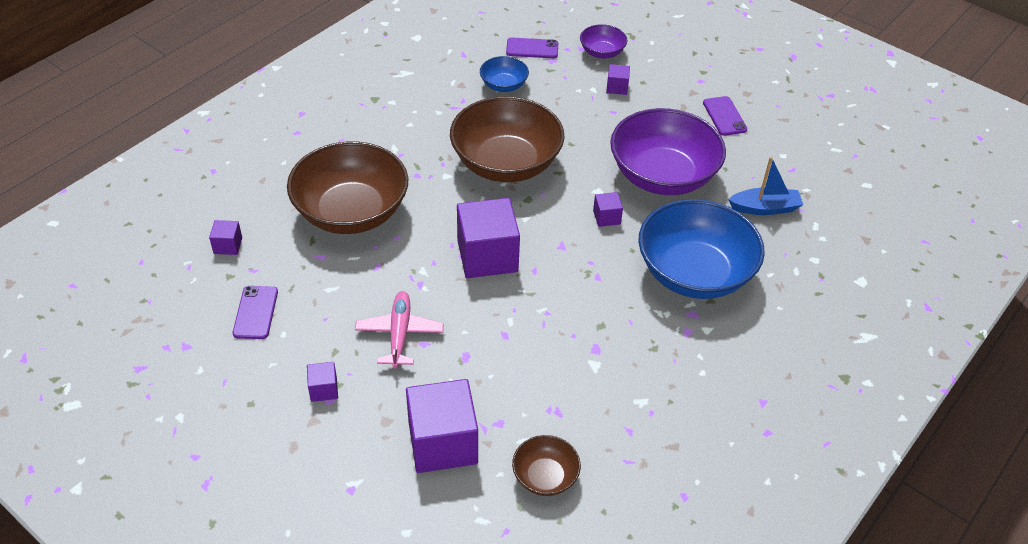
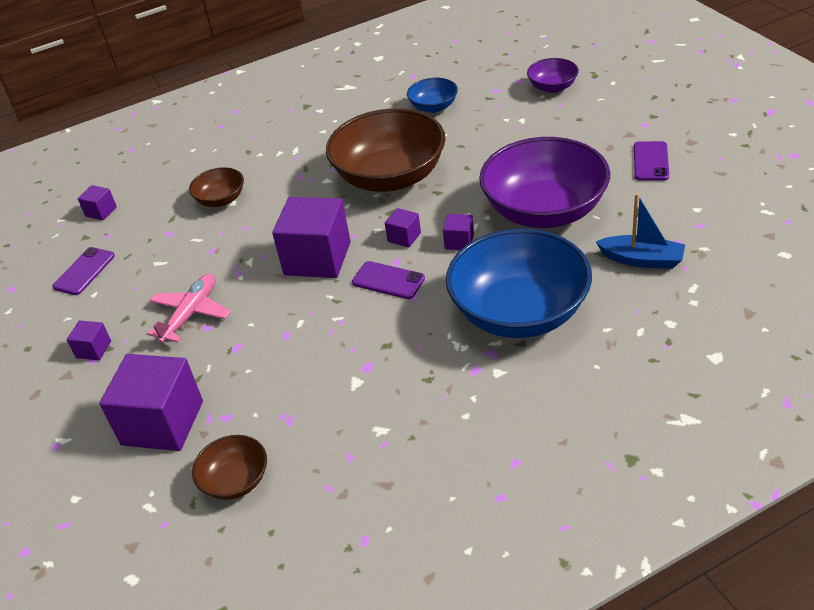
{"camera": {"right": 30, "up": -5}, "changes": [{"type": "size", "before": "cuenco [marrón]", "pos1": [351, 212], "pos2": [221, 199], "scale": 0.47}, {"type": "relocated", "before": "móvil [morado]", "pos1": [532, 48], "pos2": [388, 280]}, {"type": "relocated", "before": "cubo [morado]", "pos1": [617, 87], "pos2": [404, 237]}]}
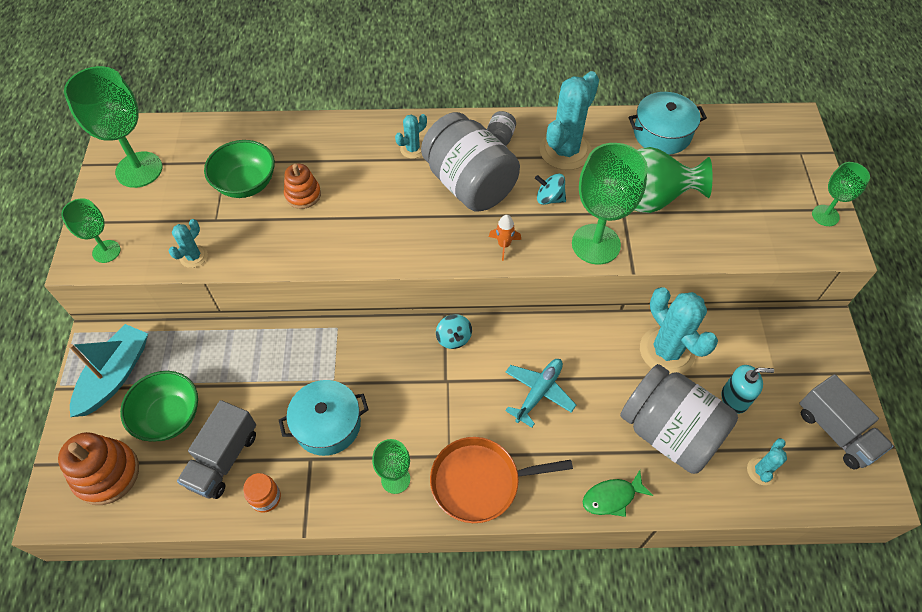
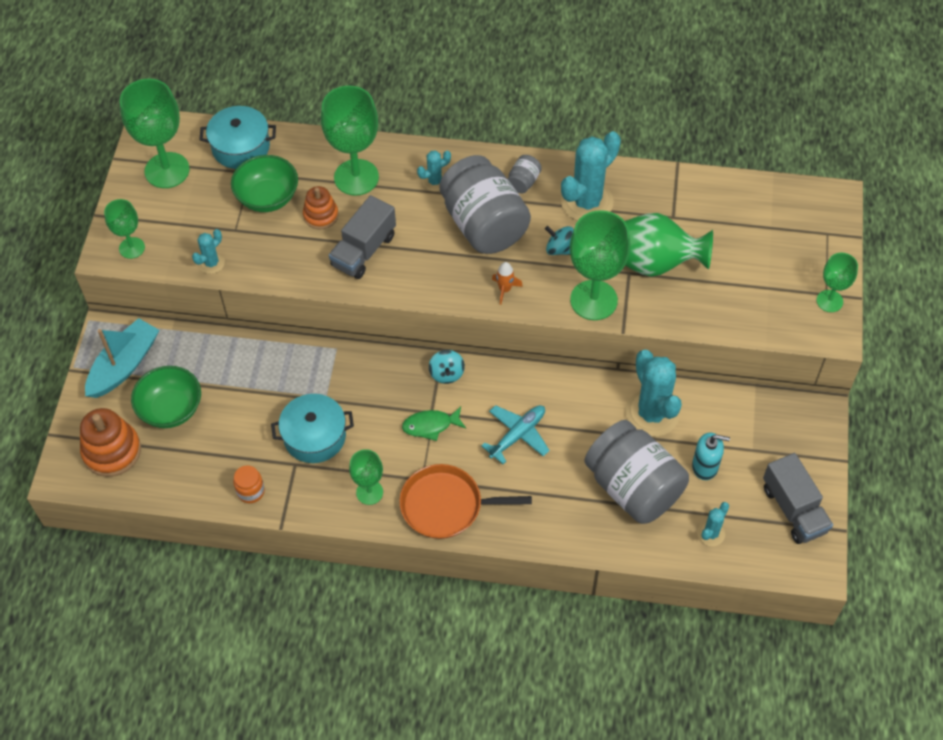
{"camera": {"right": 10, "up": 0}, "changes": [{"type": "relocated", "before": "olla [turquesa]", "pos1": [662, 133], "pos2": [241, 147]}, {"type": "appeared", "after": "copa [verde]", "pos2": [356, 177]}, {"type": "relocated", "before": "camión [gris]", "pos1": [223, 459], "pos2": [364, 250]}, {"type": "relocated", "before": "pez [verde]", "pos1": [612, 497], "pos2": [430, 425]}]}
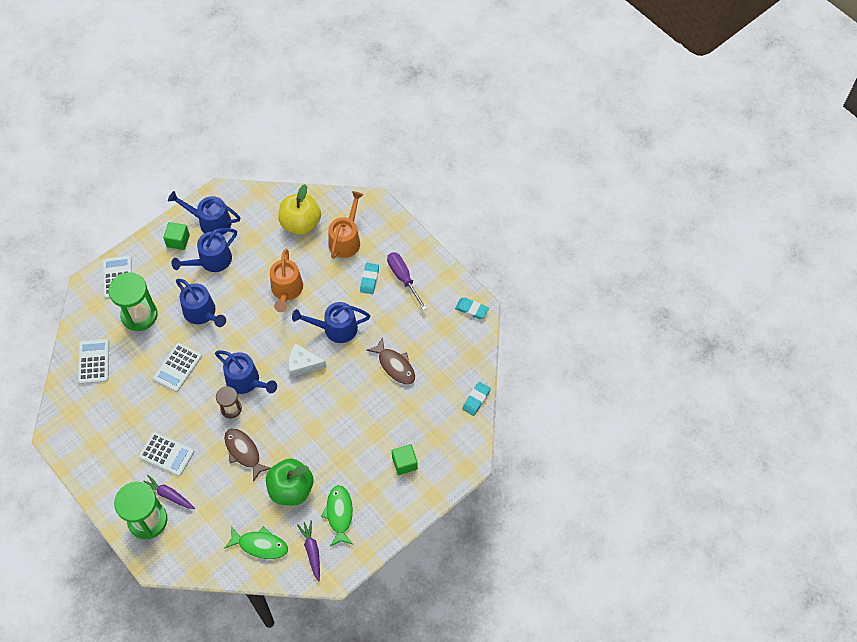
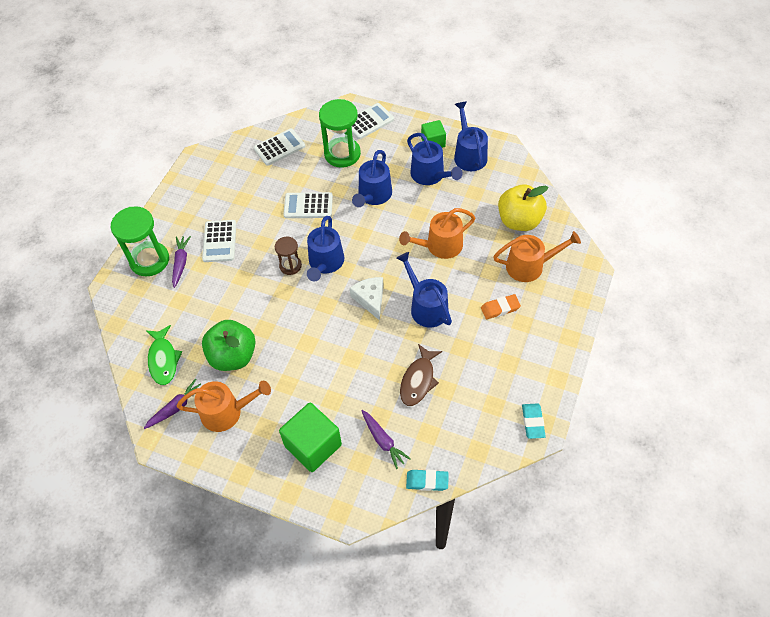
{"camera": {"right": 65, "up": -5}, "changes": [{"type": "exchanged", "before": "pez [verde]", "after": "regadera [naranja]", "pos1": [339, 514], "pos2": [226, 412]}, {"type": "size", "before": "cubo [verde]", "pos1": [404, 463], "pos2": [313, 445], "scale": 1.69}, {"type": "appeared", "after": "zanahoria [morado]", "pos2": [383, 441]}, {"type": "spun", "before": "regadera [azul]", "pos1": [211, 261], "pos2": [430, 175], "turn": -150}, {"type": "colour", "before": "goma de borrar [turquesa]", "after": "goma de borrar [naranja]", "pos1": [369, 279], "pos2": [500, 308]}, {"type": "missing", "before": "pez [marrón]", "pos1": [244, 452]}, {"type": "missing", "before": "destornillador [morado]", "pos1": [403, 278]}]}
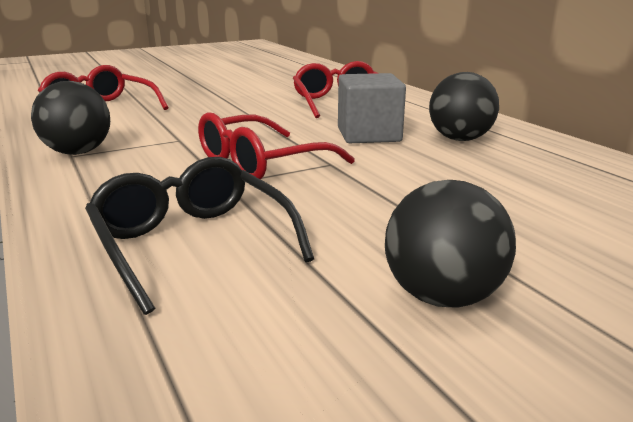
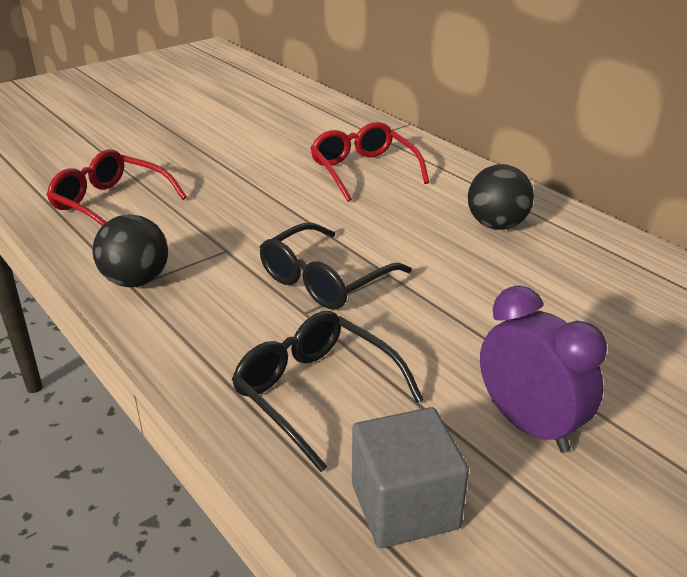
{"camera": {"right": -10, "up": 10}, "changes": [{"type": "colour", "before": "gafas [rojo]", "after": "gafas [negro]", "pos1": [260, 163], "pos2": [324, 280]}, {"type": "relocated", "before": "cubo [gris]", "pos1": [369, 135], "pos2": [404, 506]}, {"type": "exchanged", "before": "pelota [negro]", "after": "despertador [morado]", "pos1": [442, 297], "pos2": [529, 425]}]}
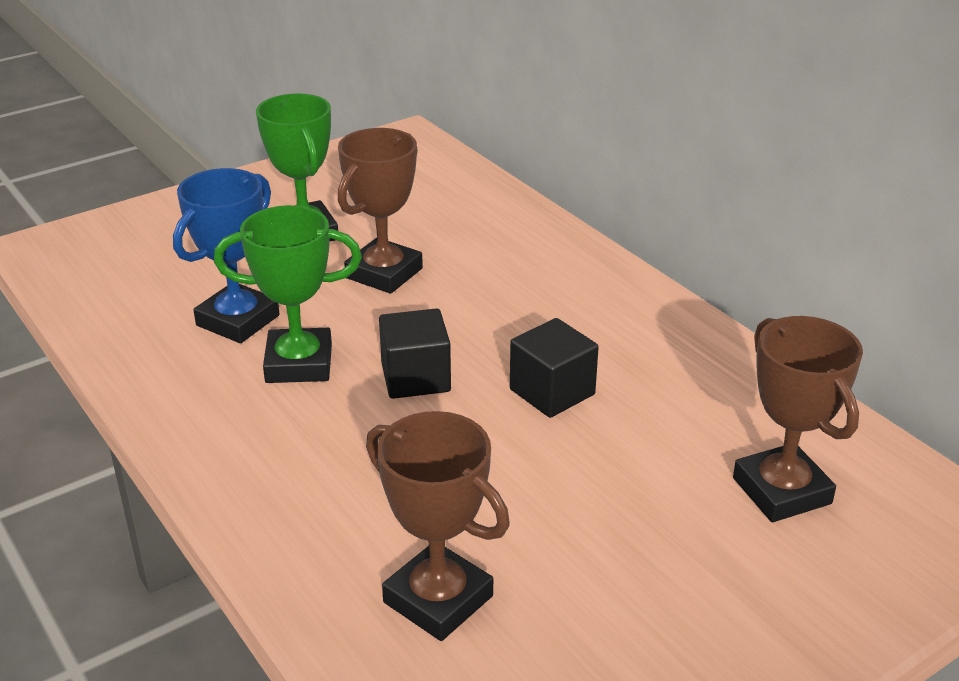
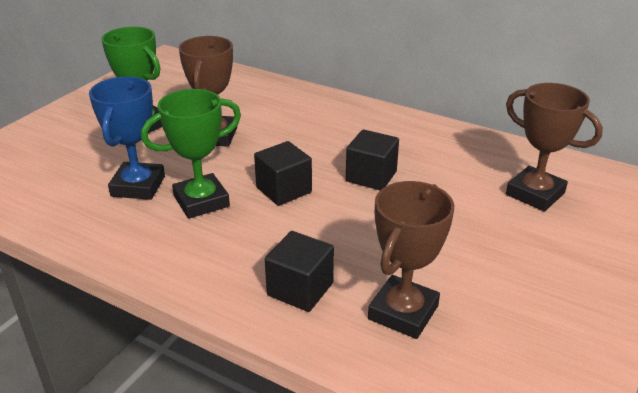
{"camera": {"right": -25, "up": 0}, "changes": [{"type": "appeared", "after": "cubo [negro]", "pos2": [300, 289]}, {"type": "spun", "before": "trofeo [marrón]", "pos1": [438, 599], "pos2": [403, 312], "turn": -75}]}
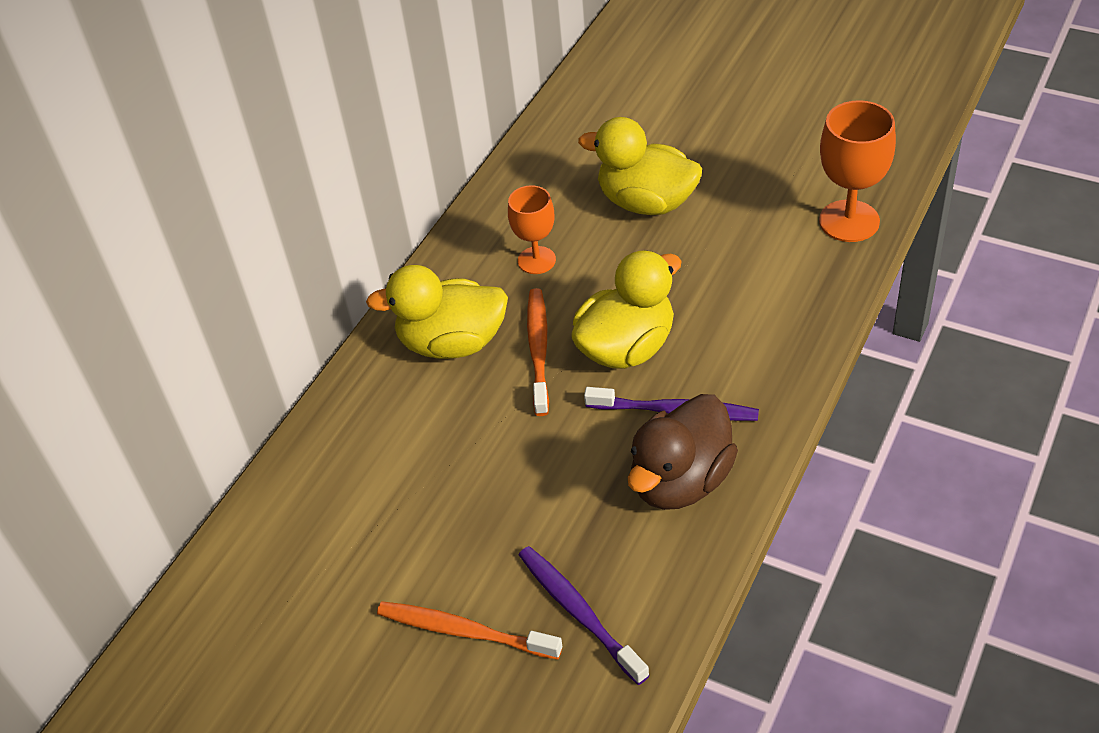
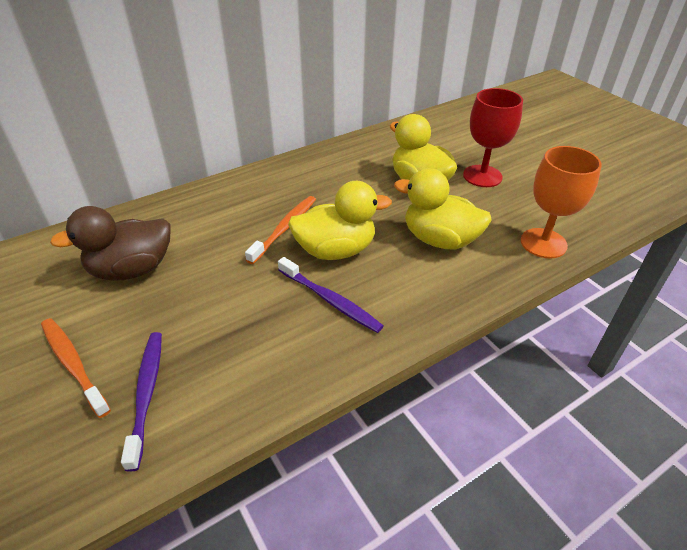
{"camera": {"right": 25, "up": -5}, "changes": [{"type": "relocated", "before": "pato [marrón]", "pos1": [681, 481], "pos2": [132, 269]}, {"type": "relocated", "before": "pato [amarillo]", "pos1": [452, 343], "pos2": [439, 240]}, {"type": "appeared", "after": "copa [rojo]", "pos2": [482, 176]}, {"type": "missing", "before": "copa [naranja]", "pos1": [536, 260]}]}
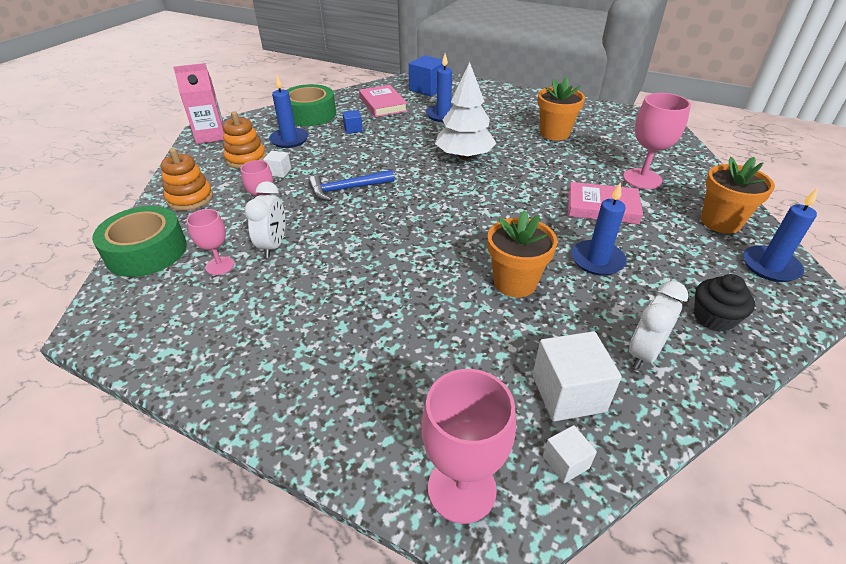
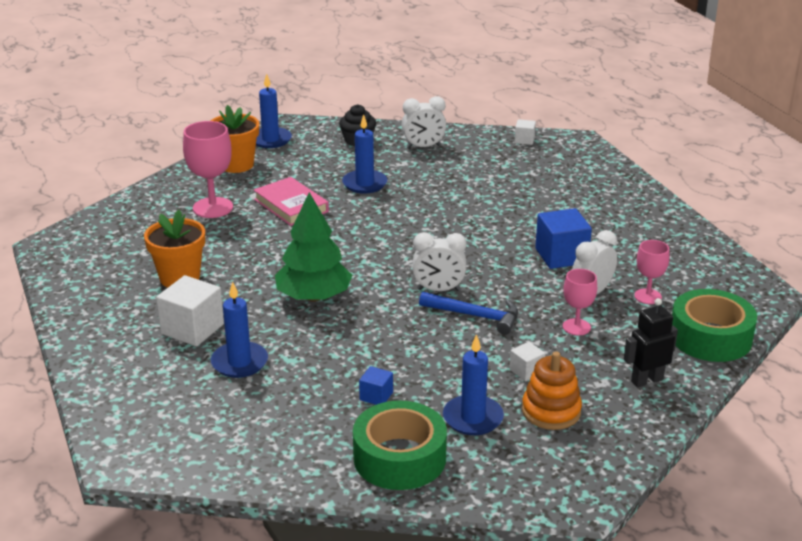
{"camera": {"right": -140, "up": -10}, "changes": [{"type": "relocated", "before": "cubo [blanco]", "pos1": [568, 393], "pos2": [192, 329]}, {"type": "colour", "before": "árbol [blanco]", "after": "árbol [verde]", "pos1": [464, 156], "pos2": [314, 297]}, {"type": "appeared", "after": "despertador [blanco]", "pos2": [438, 290]}, {"type": "relocated", "before": "cubo [azul]", "pos1": [427, 89], "pos2": [561, 256]}, {"type": "exchanged", "before": "juguete apilable [naranja]", "after": "robot [negro]", "pos1": [190, 198], "pos2": [646, 380]}, {"type": "missing", "before": "cartón de leche [rosa]", "pos1": [211, 135]}, {"type": "missing", "before": "libro [rosa]", "pos1": [383, 104]}, {"type": "missing", "before": "copa [rosa]", "pos1": [461, 488]}, {"type": "missing", "before": "maceta [naranja]", "pos1": [515, 282]}]}
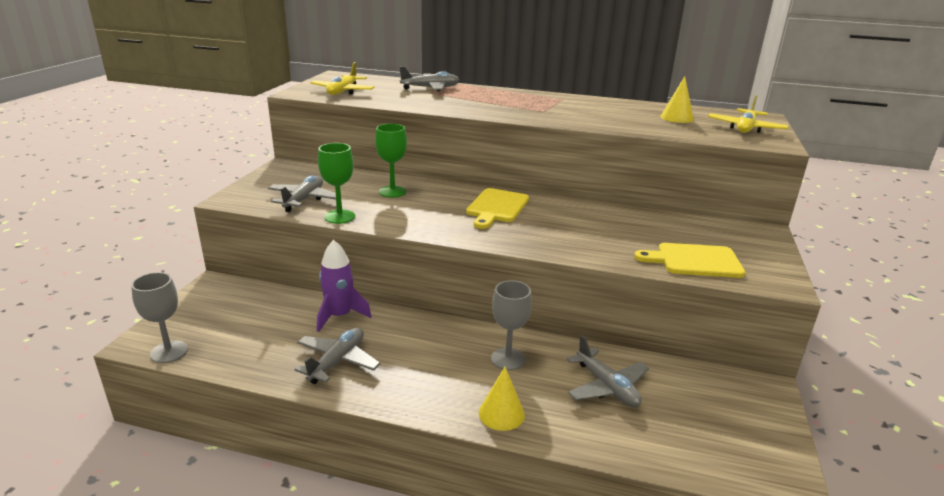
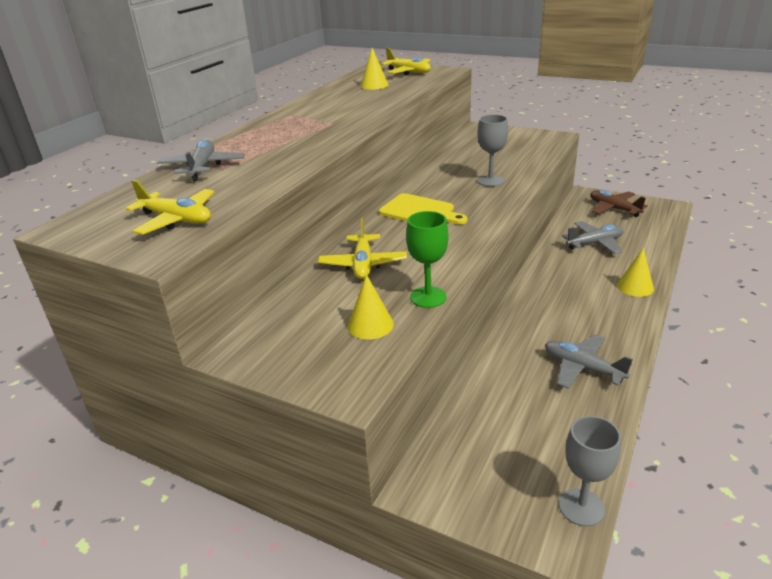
{"camera": {"right": -75, "up": 5}, "changes": [{"type": "exchanged", "before": "copa [verde]", "after": "avión [amarillo]", "pos1": [392, 192], "pos2": [363, 264]}, {"type": "exchanged", "before": "avión [gris]", "after": "cono [amarillo]", "pos1": [304, 200], "pos2": [370, 325]}, {"type": "relocated", "before": "copa [gris]", "pos1": [508, 359], "pos2": [490, 181]}, {"type": "appeared", "after": "avión [marrón]", "pos2": [614, 209]}, {"type": "missing", "before": "cohete [morado]", "pos1": [340, 316]}, {"type": "missing", "before": "tabla de cortar [amarillo]", "pos1": [694, 261]}]}
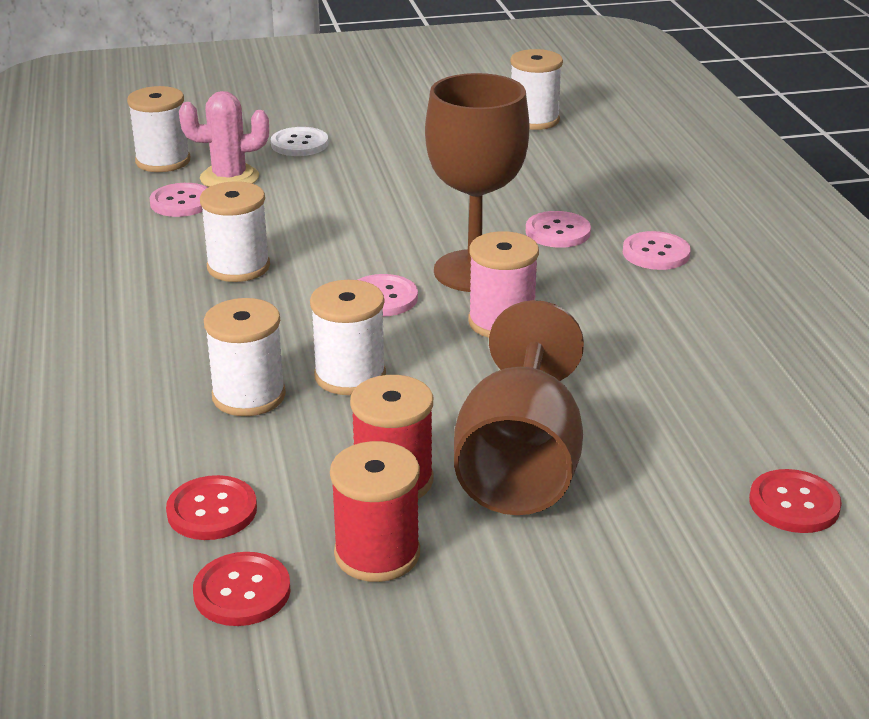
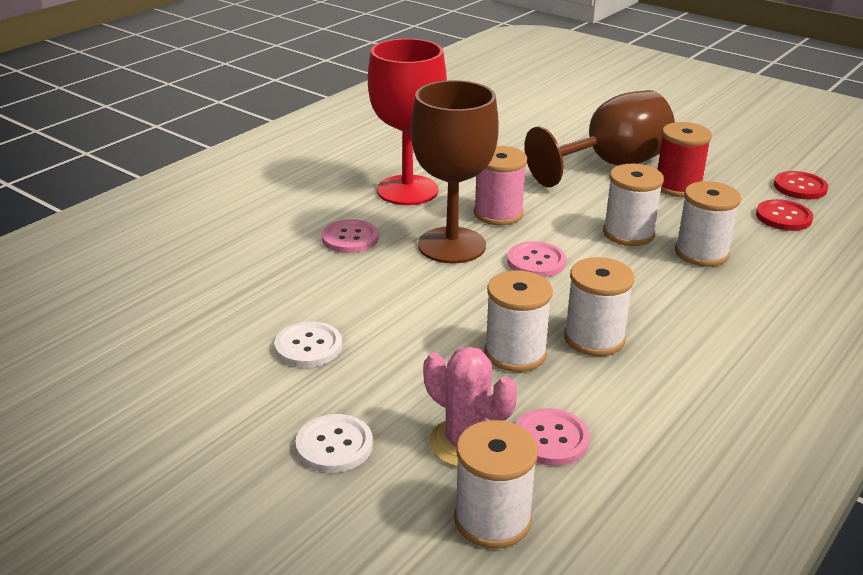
{"camera": {"right": -130, "up": 0}, "changes": [{"type": "appeared", "after": "botón [blanco]", "pos2": [308, 346]}, {"type": "appeared", "after": "copa [rojo]", "pos2": [407, 190]}, {"type": "relocated", "before": "carrete [blanco]", "pos1": [534, 120], "pos2": [515, 353]}, {"type": "missing", "before": "carrete [rojo]", "pos1": [377, 554]}, {"type": "missing", "before": "botón [rosa]", "pos1": [656, 253]}, {"type": "missing", "before": "botón [rojo]", "pos1": [794, 504]}]}
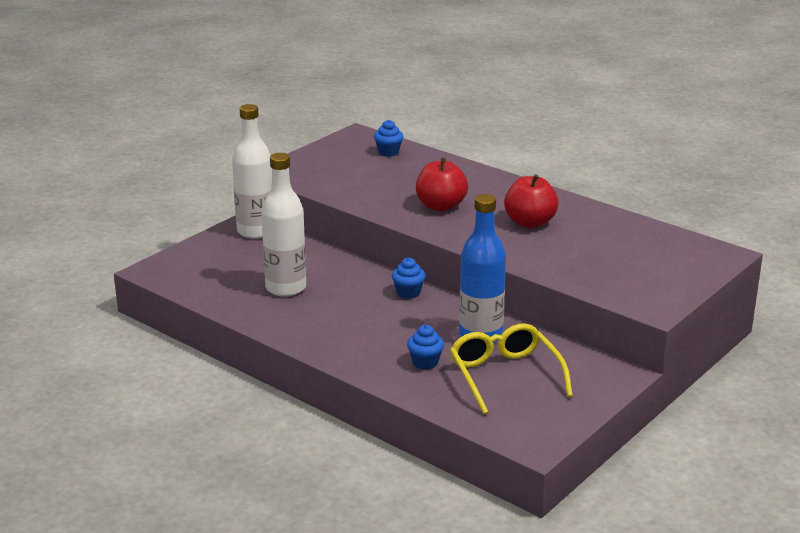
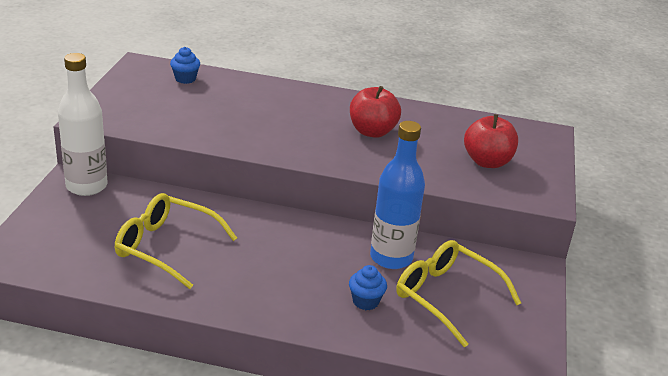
{"camera": {"right": -30, "up": 5}, "changes": [{"type": "exchanged", "before": "botella [blanco]", "after": "gafas [amarillo]", "pos1": [286, 288], "pos2": [166, 247]}, {"type": "relocated", "before": "manzana [rojo]", "pos1": [441, 206], "pos2": [487, 162]}, {"type": "missing", "before": "magdalena [azul]", "pos1": [408, 293]}]}
